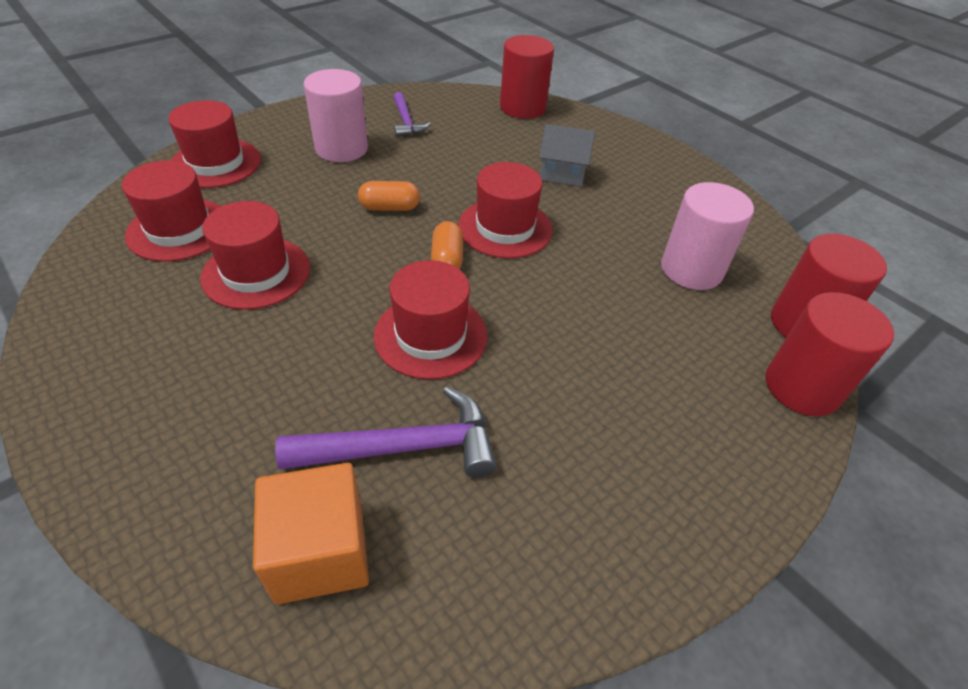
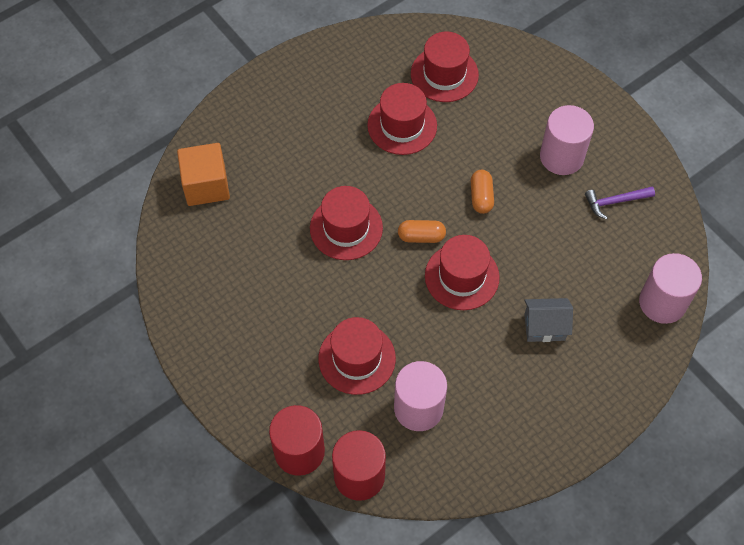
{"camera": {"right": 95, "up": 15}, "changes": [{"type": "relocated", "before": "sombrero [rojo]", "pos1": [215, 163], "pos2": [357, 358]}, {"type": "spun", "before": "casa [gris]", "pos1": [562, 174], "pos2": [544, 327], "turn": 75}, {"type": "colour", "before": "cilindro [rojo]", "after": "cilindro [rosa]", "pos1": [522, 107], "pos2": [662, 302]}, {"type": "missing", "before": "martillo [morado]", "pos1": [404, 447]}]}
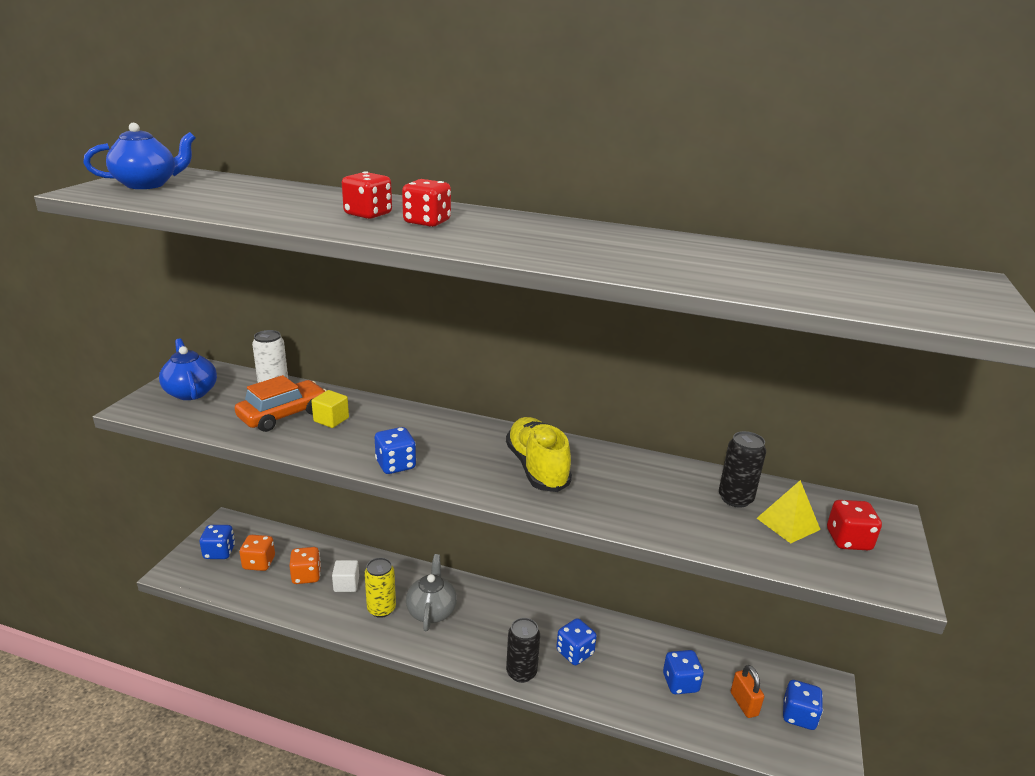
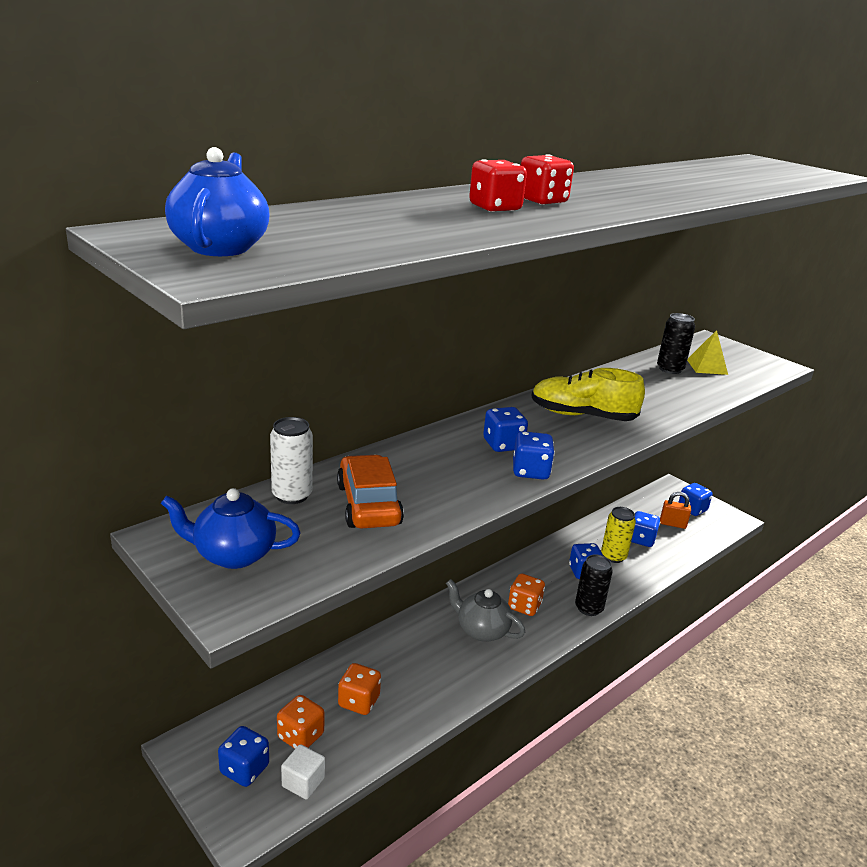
{"camera": {"right": -60, "up": 0}, "changes": [{"type": "relocated", "before": "cubo [blanco]", "pos1": [346, 584], "pos2": [303, 782]}, {"type": "appeared", "after": "dado [azul]", "pos2": [503, 445]}, {"type": "appeared", "after": "dado [naranja]", "pos2": [524, 606]}, {"type": "relocated", "before": "lata [amarillo]", "pos1": [381, 609], "pos2": [613, 556]}, {"type": "missing", "before": "cubo [amarillo]", "pos1": [331, 420]}, {"type": "missing", "before": "dado [rojo]", "pos1": [848, 540]}]}
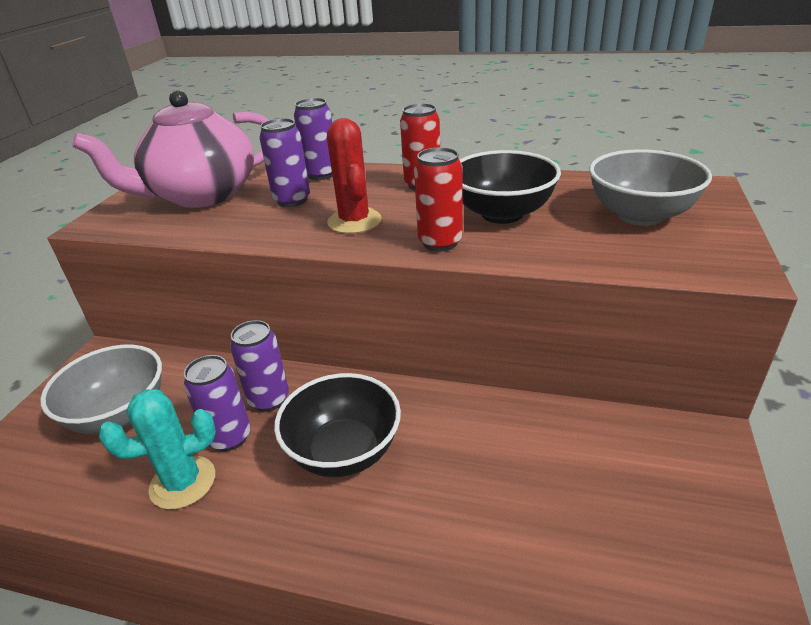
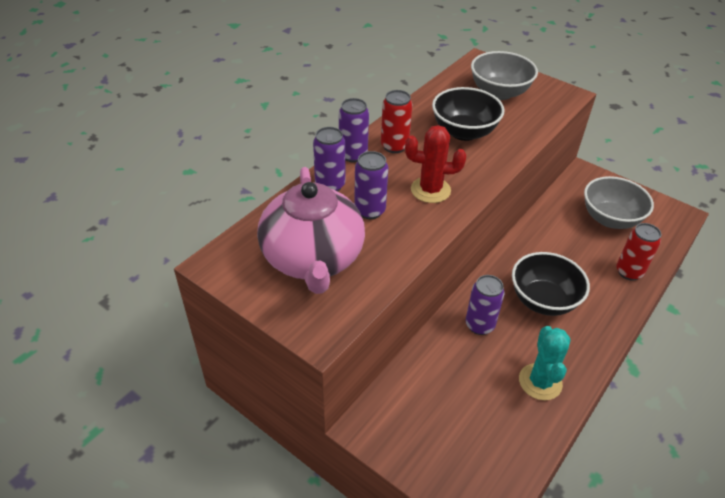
{"camera": {"right": -70, "up": 10}, "changes": [{"type": "relocated", "before": "lata [morado]", "pos1": [229, 437], "pos2": [353, 155]}, {"type": "relocated", "before": "cuenco [gris]", "pos1": [119, 414], "pos2": [610, 219]}, {"type": "relocated", "before": "lata [rojo]", "pos1": [440, 242], "pos2": [629, 272]}]}
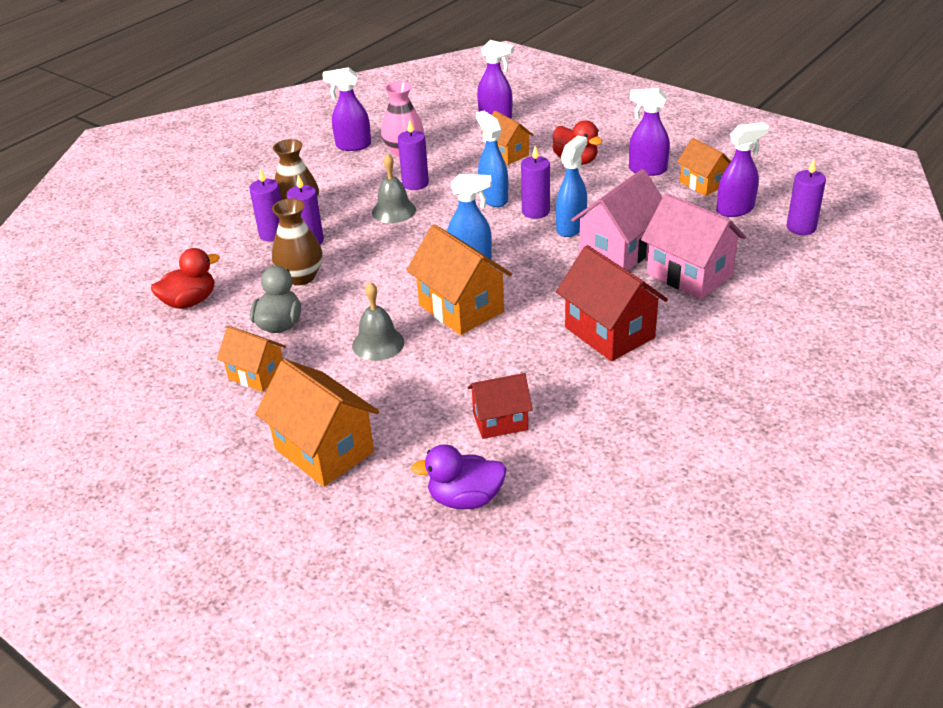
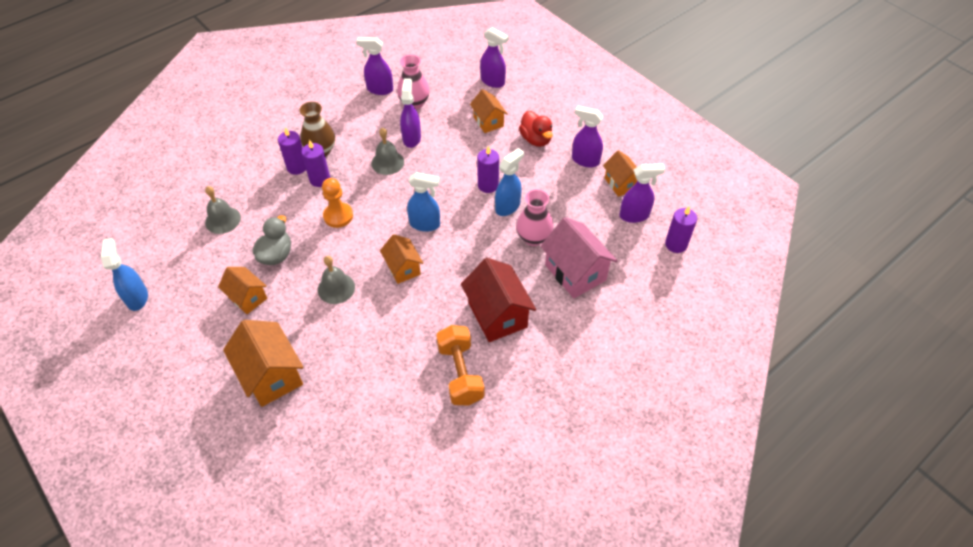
{"camera": {"right": 10, "up": 15}, "changes": [{"type": "relocated", "before": "pulverizador [azul]", "pos1": [493, 198], "pos2": [137, 297]}, {"type": "exchanged", "before": "pato [rojo]", "after": "campana [gris]", "pos1": [190, 302], "pos2": [223, 220]}, {"type": "appeared", "after": "peón [naranja]", "pos2": [338, 216]}, {"type": "size", "before": "casa [naranja]", "pos1": [461, 308], "pos2": [403, 268], "scale": 0.61}, {"type": "exchanged", "before": "vela [morado]", "after": "pulverizador [morado]", "pos1": [415, 183], "pos2": [411, 138]}, {"type": "appeared", "after": "mancuerna [naranja]", "pos2": [460, 373]}, {"type": "exchanged", "before": "casa [rosa]", "after": "florero [rosa]", "pos1": [619, 251], "pos2": [533, 238]}, {"type": "missing", "before": "florero [marrón]", "pos1": [301, 277]}, {"type": "missing", "before": "pato [morado]", "pos1": [465, 498]}, {"type": "missing", "before": "casa [rojo]", "pos1": [500, 421]}]}
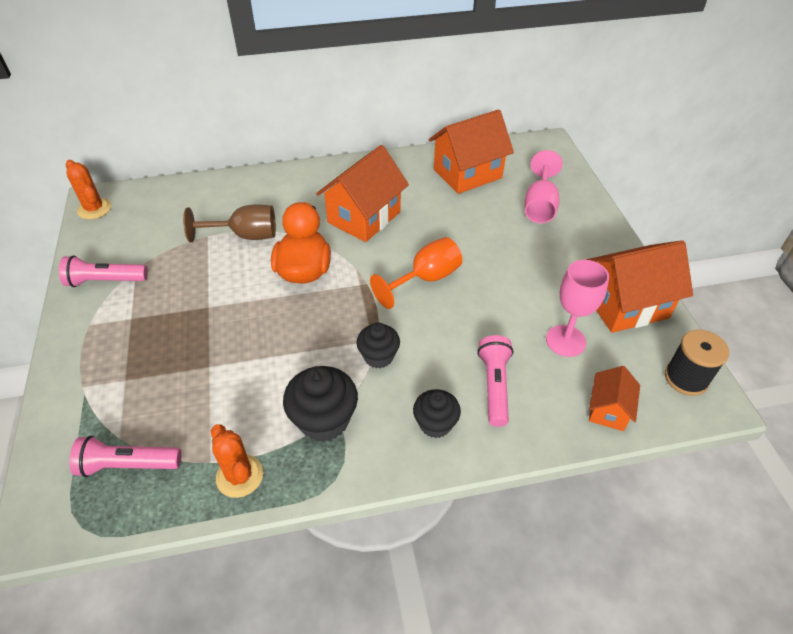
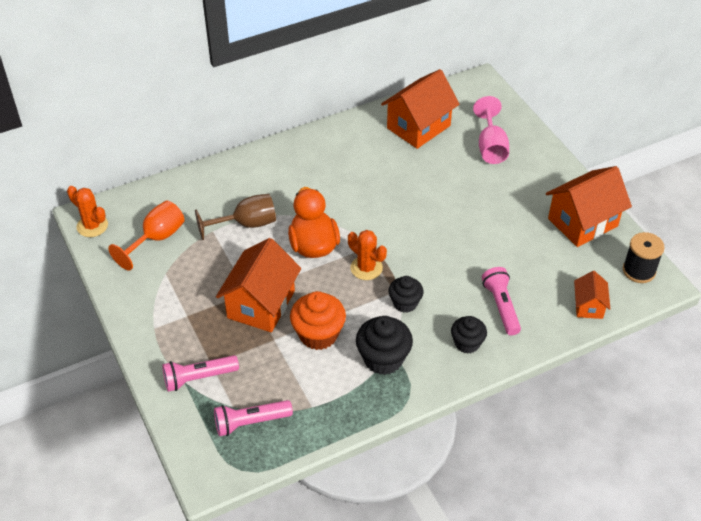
{"camera": {"right": -15, "up": 0}, "changes": [{"type": "relocated", "before": "copa [naranja]", "pos1": [425, 279], "pos2": [156, 239]}, {"type": "relocated", "before": "lámpara de mano [rosa]", "pos1": [105, 281], "pos2": [198, 378]}, {"type": "relocated", "before": "casa [naranja]", "pos1": [364, 217], "pos2": [261, 304]}, {"type": "appeared", "after": "magdalena [naranja]", "pos2": [318, 334]}, {"type": "relocated", "before": "cactus [naranja]", "pos1": [240, 476], "pos2": [366, 268]}, {"type": "missing", "before": "copa [rosa]", "pos1": [565, 341]}]}
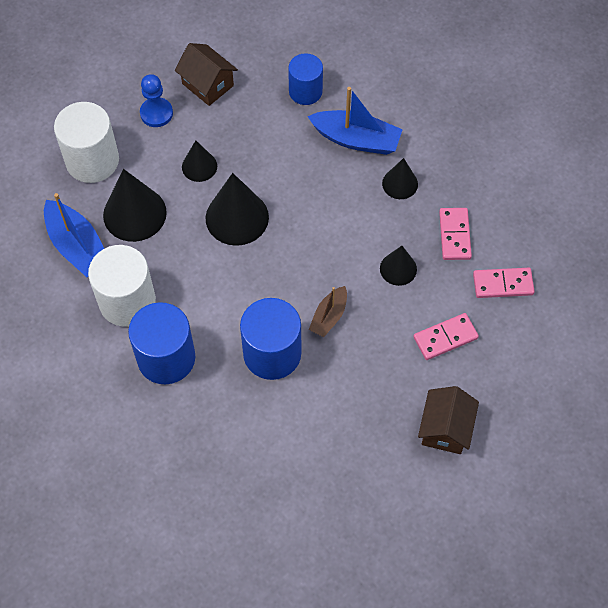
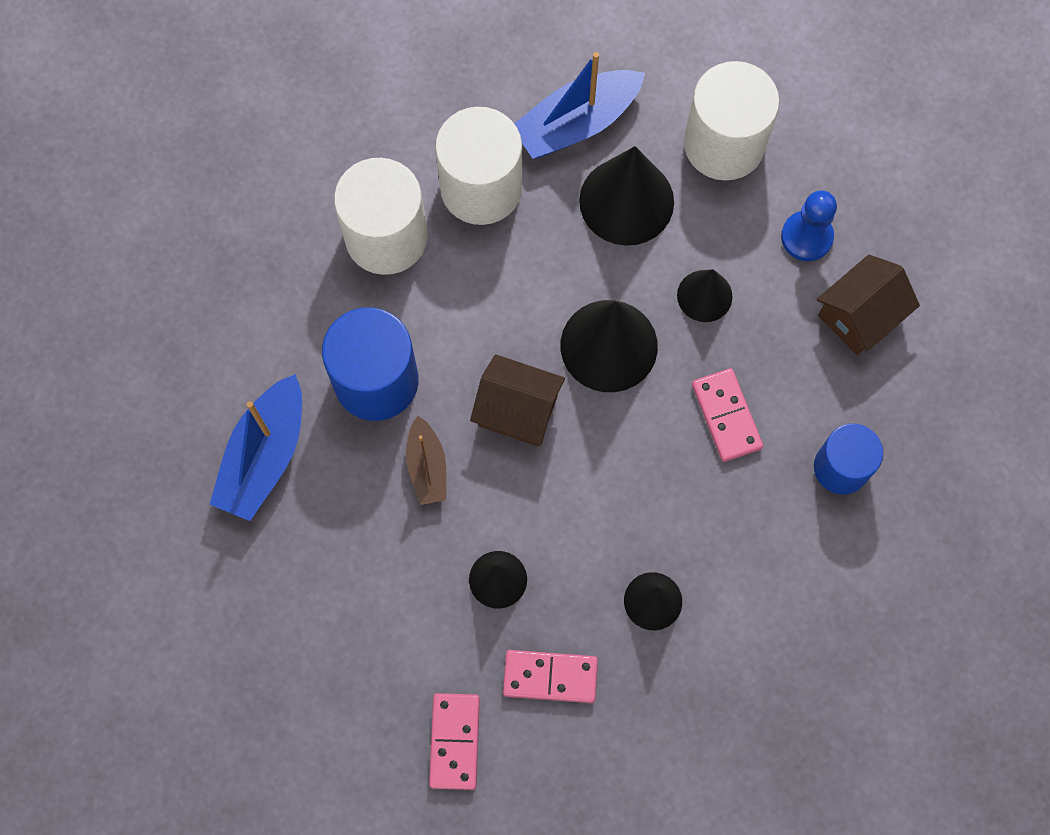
{"camera": {"right": 95, "up": 10}, "changes": [{"type": "relocated", "before": "barco [azul]", "pos1": [356, 139], "pos2": [264, 456]}, {"type": "colour", "before": "cilindro [azul]", "after": "cilindro [blanco]", "pos1": [166, 358], "pos2": [386, 237]}, {"type": "spun", "before": "barco [marrón]", "pos1": [329, 316], "pos2": [427, 467], "turn": -135}, {"type": "relocated", "before": "casa [marrón]", "pos1": [445, 429], "pos2": [518, 410]}, {"type": "relocated", "before": "ficha de dominó [rosa]", "pos1": [445, 338], "pos2": [726, 416]}]}
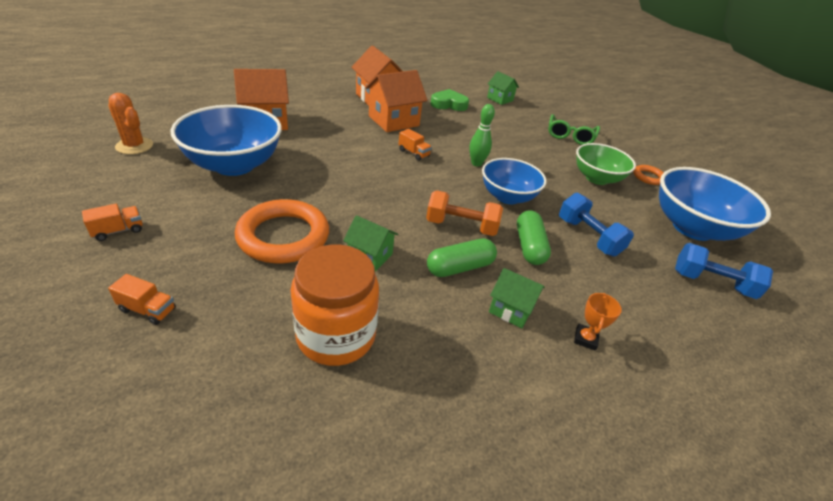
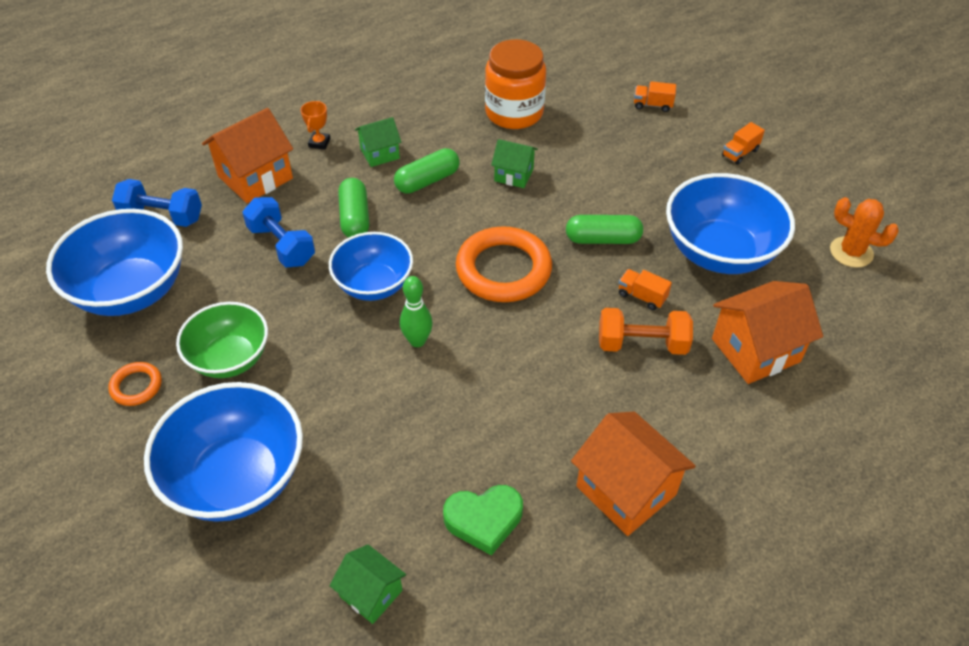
{"camera": {"right": 175, "up": 10}, "changes": [{"type": "exchanged", "before": "gafas [verde]", "after": "cuenco [azul]", "pos1": [570, 135], "pos2": [237, 478]}, {"type": "relocated", "before": "casa [naranja]", "pos1": [394, 121], "pos2": [255, 177]}, {"type": "spun", "before": "casa [verde]", "pos1": [511, 309], "pos2": [380, 154], "turn": -45}, {"type": "relocated", "before": "anillo [naranja]", "pos1": [283, 236], "pos2": [503, 269]}, {"type": "appeared", "after": "cápsula [verde]", "pos2": [602, 239]}, {"type": "relocated", "before": "mancuerna [naranja]", "pos1": [461, 226], "pos2": [642, 344]}, {"type": "relocated", "before": "camión [naranja]", "pos1": [414, 153], "pos2": [642, 296]}]}
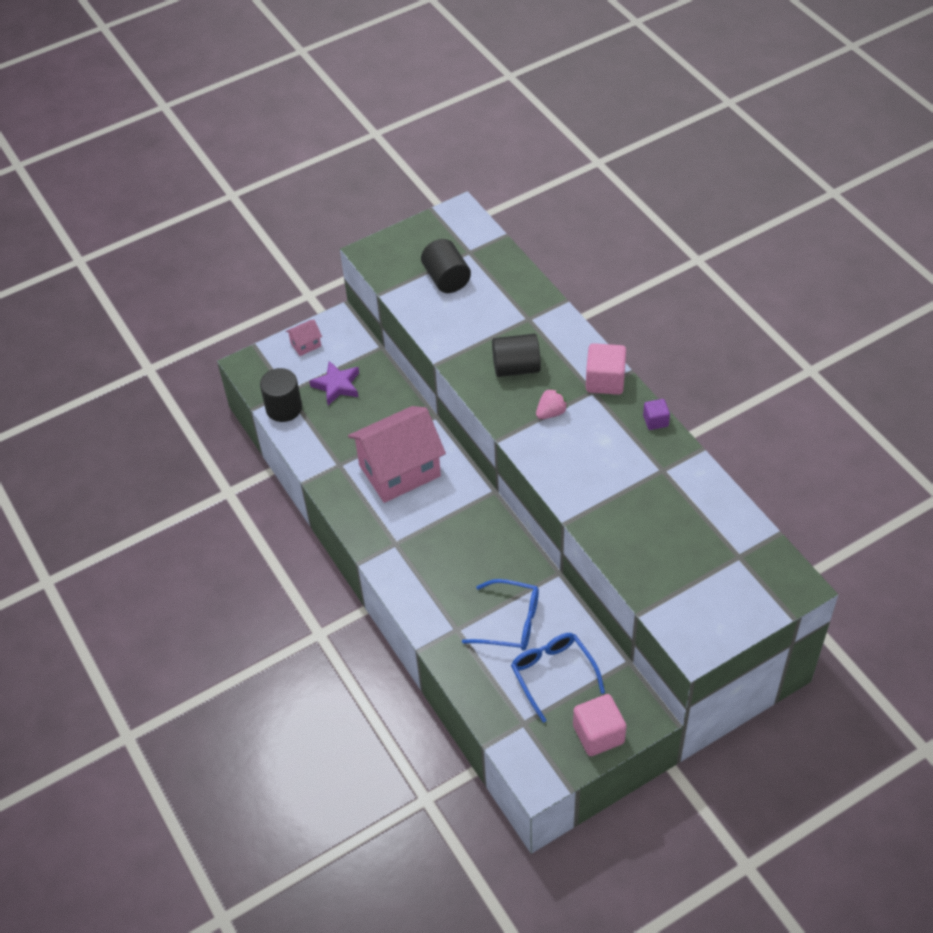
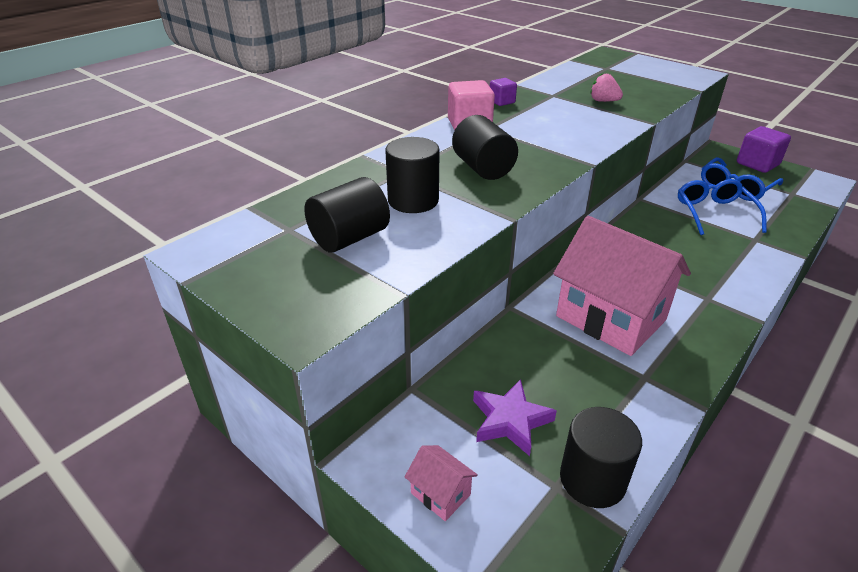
{"camera": {"right": -110, "up": -15}, "changes": [{"type": "appeared", "after": "cilindro [negro]", "pos2": [413, 200]}, {"type": "relocated", "before": "fresa [rosa]", "pos1": [551, 413], "pos2": [603, 101]}, {"type": "colour", "before": "cubo [rosa]", "after": "cubo [morado]", "pos1": [598, 734], "pos2": [757, 164]}]}
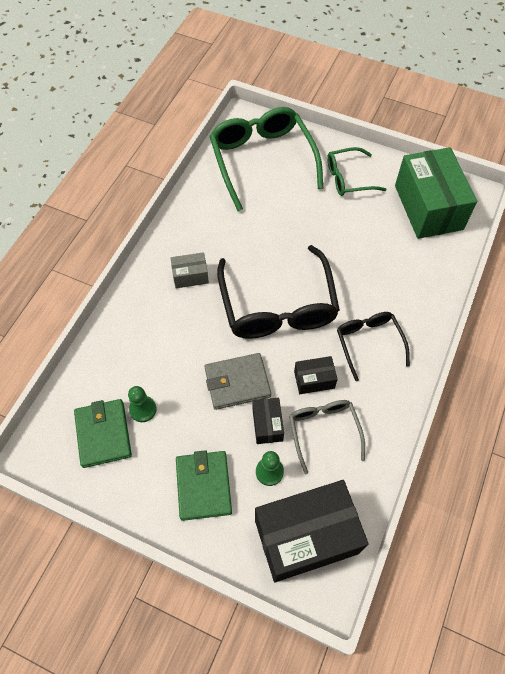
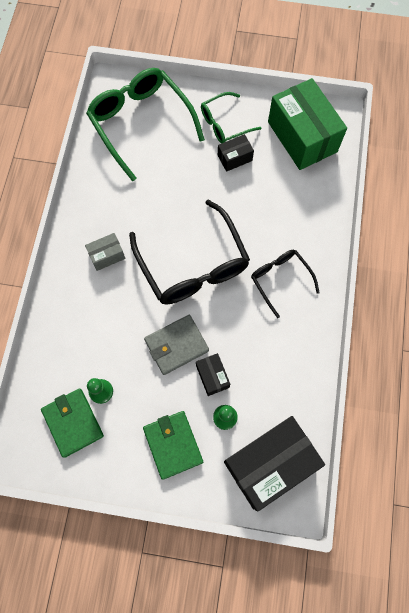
{"camera": {"right": -15, "up": 10}, "changes": [{"type": "relocated", "before": "caja [negro]", "pos1": [314, 379], "pos2": [234, 158]}, {"type": "missing", "before": "gafas [gris]", "pos1": [324, 431]}]}
